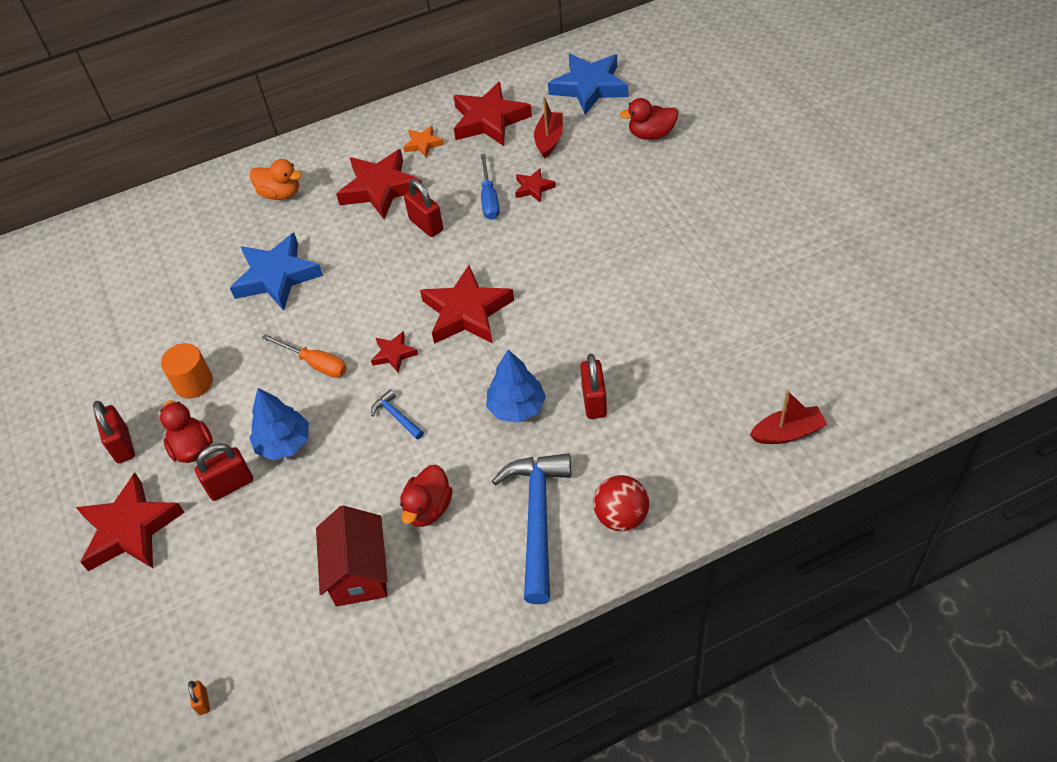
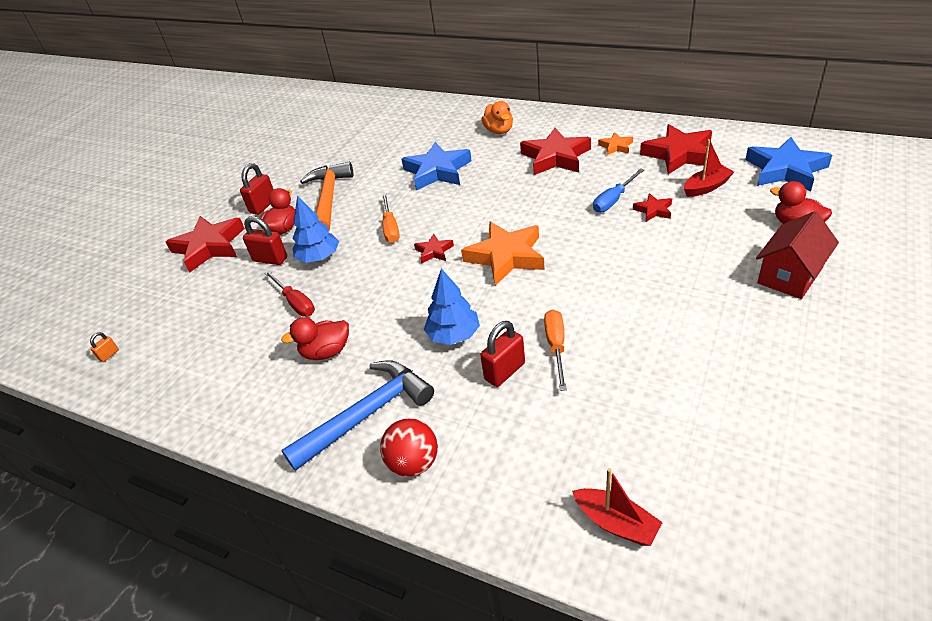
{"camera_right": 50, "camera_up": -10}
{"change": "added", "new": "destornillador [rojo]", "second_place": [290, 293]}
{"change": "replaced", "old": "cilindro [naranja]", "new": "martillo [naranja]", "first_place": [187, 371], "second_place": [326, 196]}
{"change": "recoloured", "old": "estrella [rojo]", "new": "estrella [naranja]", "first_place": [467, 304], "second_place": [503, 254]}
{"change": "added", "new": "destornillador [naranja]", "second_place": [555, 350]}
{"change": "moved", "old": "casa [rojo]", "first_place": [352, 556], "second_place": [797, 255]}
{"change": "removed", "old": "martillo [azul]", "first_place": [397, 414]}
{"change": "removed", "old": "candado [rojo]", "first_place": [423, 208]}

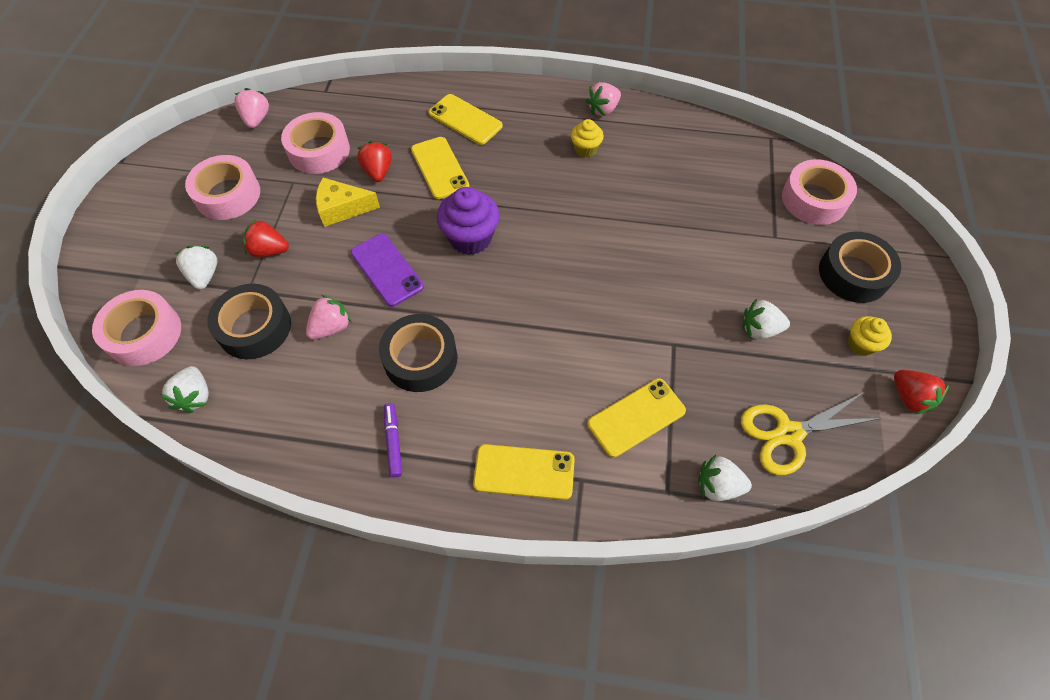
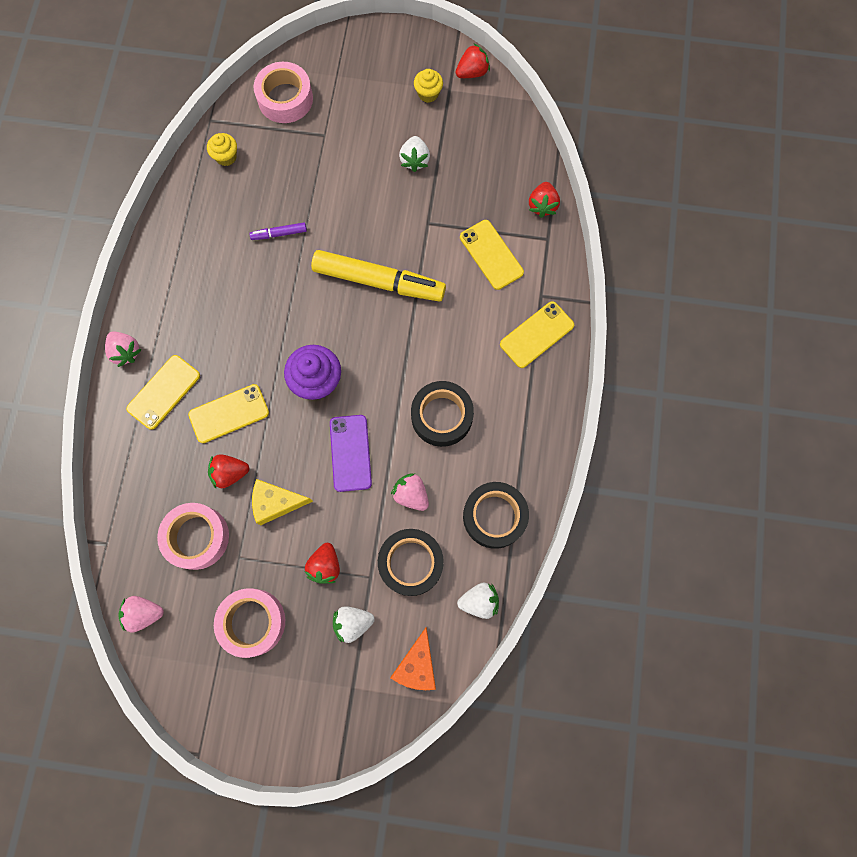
{"camera_right": -90, "camera_up": 15}
{"change": "moved", "old": "fresa [rosa]", "first_place": [603, 99], "second_place": [123, 349]}
{"change": "moved", "old": "magdalena [amarillo]", "first_place": [587, 138], "second_place": [222, 149]}
{"change": "moved", "old": "rotulador [morado]", "first_place": [393, 440], "second_place": [278, 231]}
{"change": "turned", "old": "queso [amarillo]", "first_place": [348, 202], "second_place": [282, 502], "degrees": 90}
{"change": "added", "new": "rotulador [amarillo]", "second_place": [378, 276]}
{"change": "turned", "old": "móvil [morado]", "first_place": [387, 270], "second_place": [351, 453], "degrees": -60}
{"change": "replaced", "old": "cinta adhesiva [rosa]", "new": "queso [naranja]", "first_place": [136, 328], "second_place": [413, 658]}
{"change": "moved", "old": "cinta adhesiva [negro]", "first_place": [860, 267], "second_place": [496, 515]}
{"change": "turned", "old": "móvil [amarillo]", "first_place": [524, 472], "second_place": [537, 334], "degrees": 45}
{"change": "recoloured", "old": "fresa [blanco]", "new": "fresa [rojo]", "first_place": [725, 478], "second_place": [544, 200]}
{"change": "removed", "old": "tijeras [amarillo]", "first_place": [811, 433]}

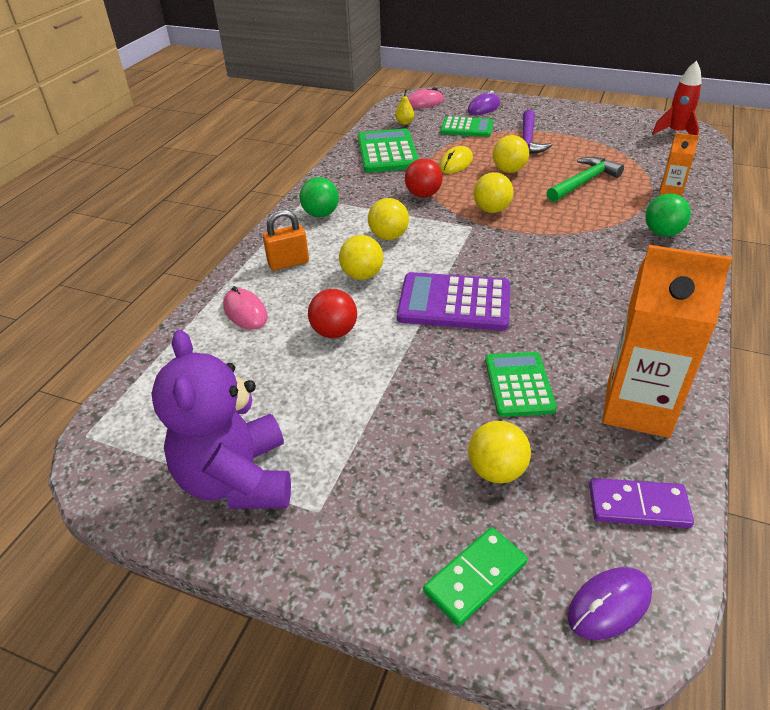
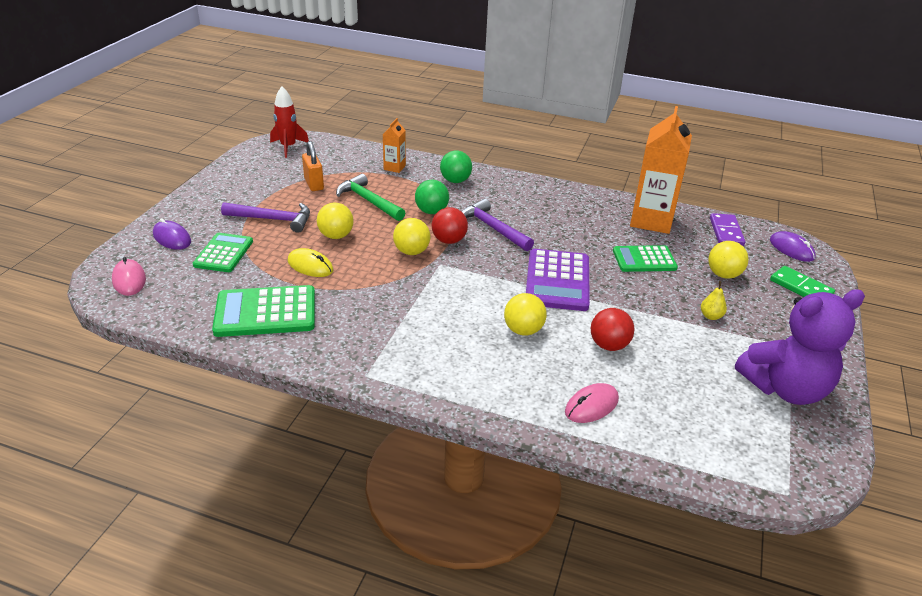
{"camera_right": -95, "camera_up": -5}
{"change": "moved", "old": "candado [naranja]", "first_place": [286, 240], "second_place": [313, 166]}
{"change": "moved", "old": "pelota [verde]", "first_place": [319, 197], "second_place": [432, 197]}
{"change": "moved", "old": "pelota [rojo]", "first_place": [423, 178], "second_place": [450, 225]}
{"change": "added", "new": "martillo [morado]", "second_place": [498, 225]}
{"change": "moved", "old": "pera [amarillo]", "first_place": [404, 107], "second_place": [714, 300]}
{"change": "removed", "old": "pelota [amarillo]", "first_place": [388, 219]}

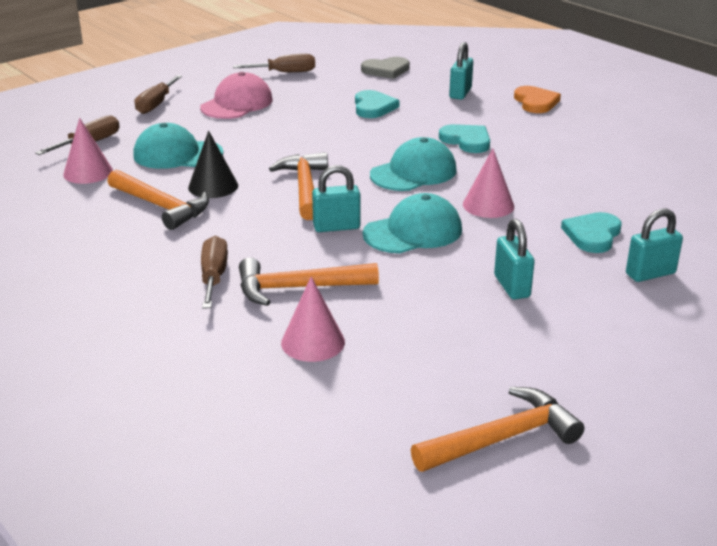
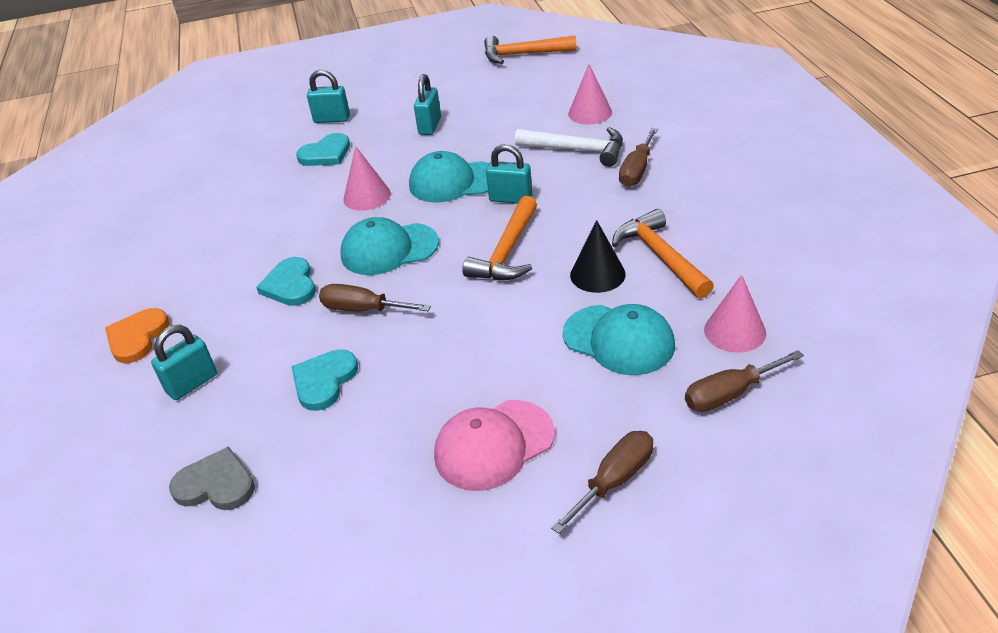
{"camera_right": -150, "camera_up": 10}
{"change": "moved", "old": "destornillador [marrón]", "first_place": [274, 63], "second_place": [375, 297]}
{"change": "recoloured", "old": "martillo [naranja]", "new": "martillo [blanco]", "first_place": [309, 282], "second_place": [569, 147]}

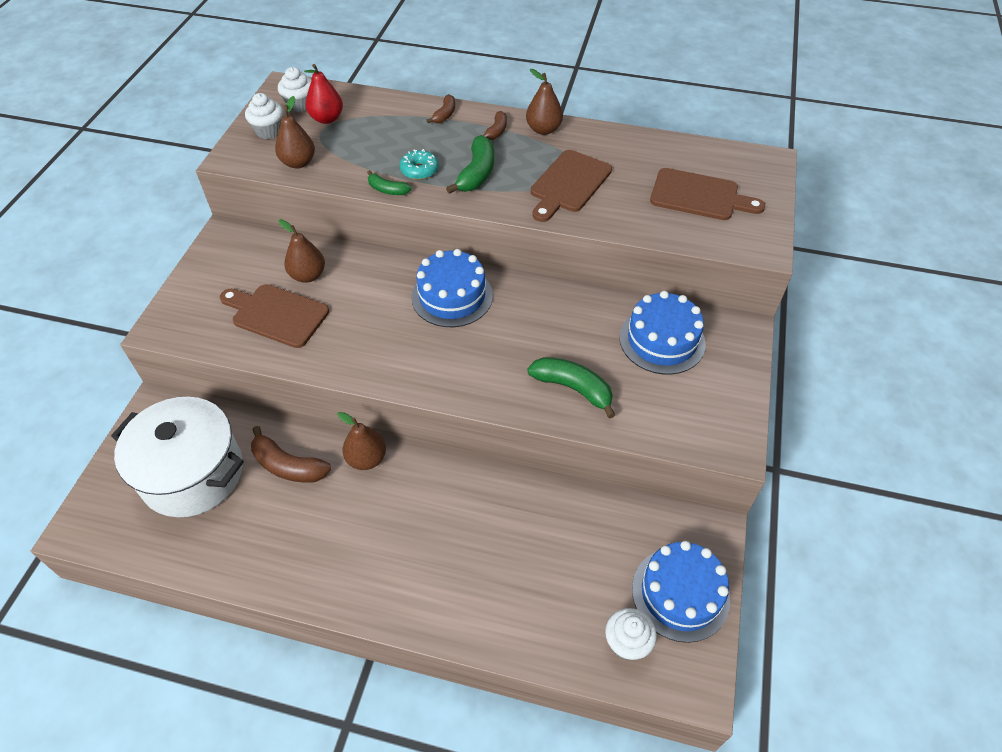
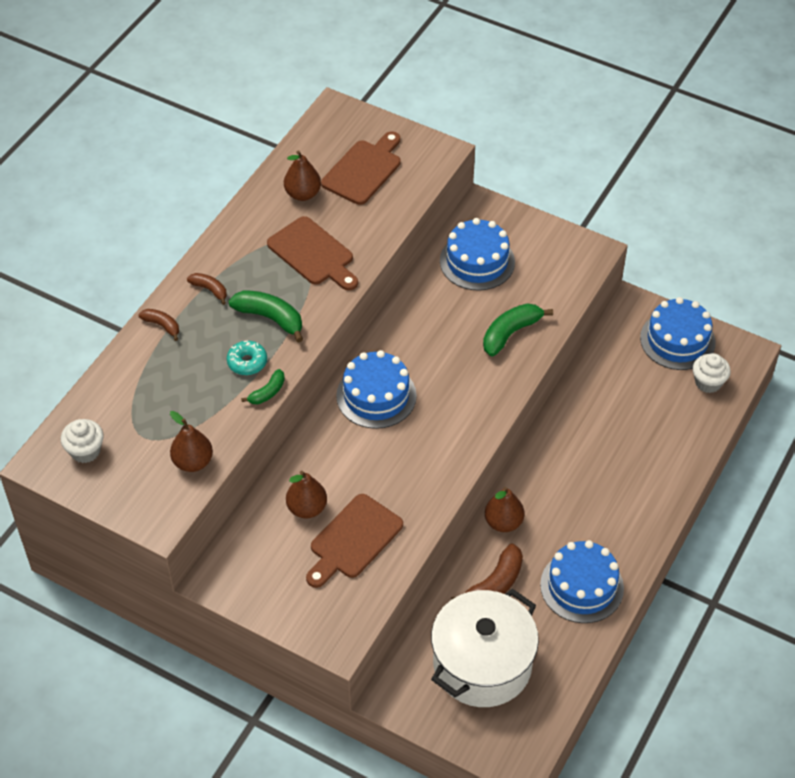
{"camera_right": -75, "camera_up": 0}
{"change": "moved", "old": "pera [marrón]", "first_place": [544, 102], "second_place": [302, 175]}
{"change": "added", "new": "tarta [azul]", "second_place": [582, 581]}
{"change": "removed", "old": "magdalena [blanco]", "first_place": [264, 116]}
{"change": "removed", "old": "pera [rojo]", "first_place": [323, 94]}

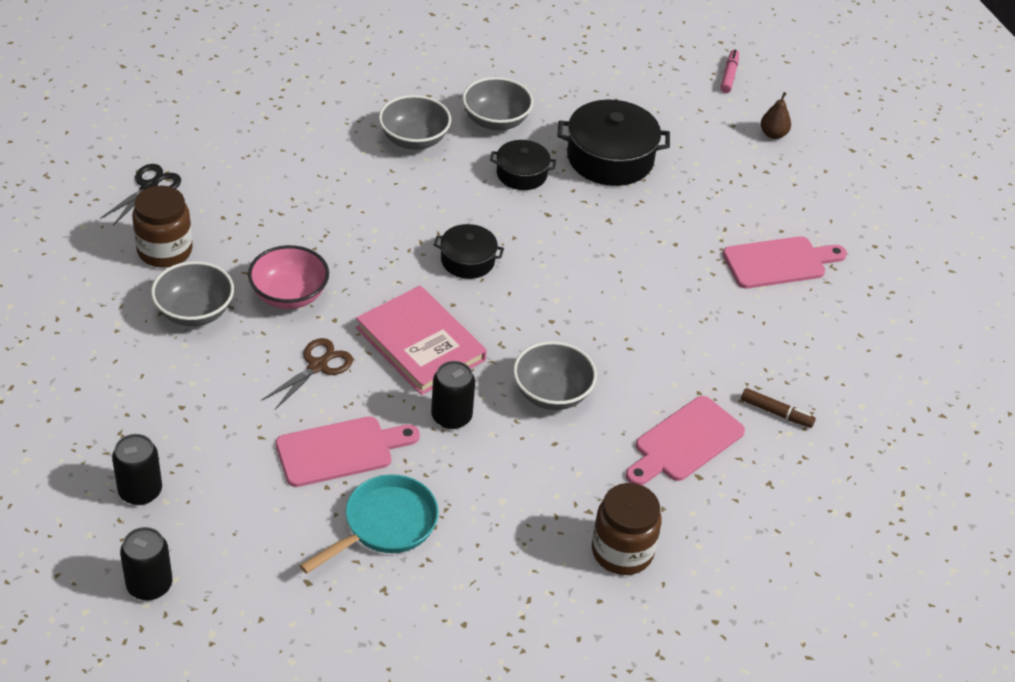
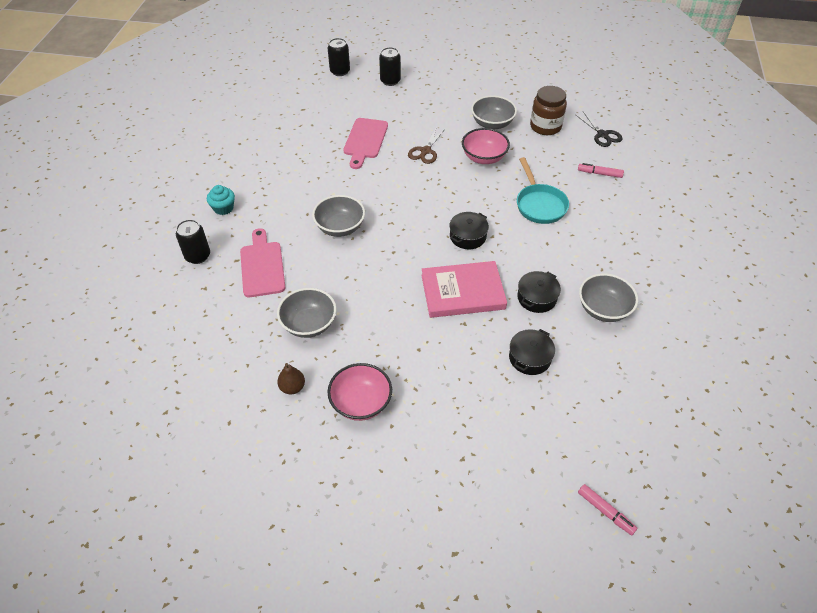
{"camera_right": 125, "camera_up": 5}
{"change": "moved", "old": "lata [negro]", "first_place": [453, 395], "second_place": [193, 241]}
{"change": "replaced", "old": "tarro [marrón]", "new": "magdalena [turquesa]", "first_place": [627, 529], "second_place": [221, 200]}
{"change": "moved", "old": "cuenco [gris]", "first_place": [415, 122], "second_place": [306, 313]}
{"change": "moved", "old": "pera [marrón]", "first_place": [776, 115], "second_place": [291, 378]}
{"change": "replaced", "old": "tabla de cortar [rosa]", "new": "cuenco [rosa]", "first_place": [785, 262], "second_place": [360, 392]}
{"change": "turned", "old": "tijeras [marrón]", "first_place": [307, 374], "second_place": [427, 145], "degrees": 45}
{"change": "moved", "old": "libro [rosa]", "first_place": [421, 340], "second_place": [464, 289]}
{"change": "resized", "old": "olla [negro]", "first_place": [613, 143], "second_place": [532, 352], "factor": 0.58}
{"change": "moved", "old": "sartén [turquesa]", "first_place": [369, 524], "second_place": [543, 190]}
{"change": "added", "new": "rotulador [rosa]", "second_place": [601, 170]}
{"change": "removed", "old": "rotulador [marrón]", "first_place": [778, 408]}

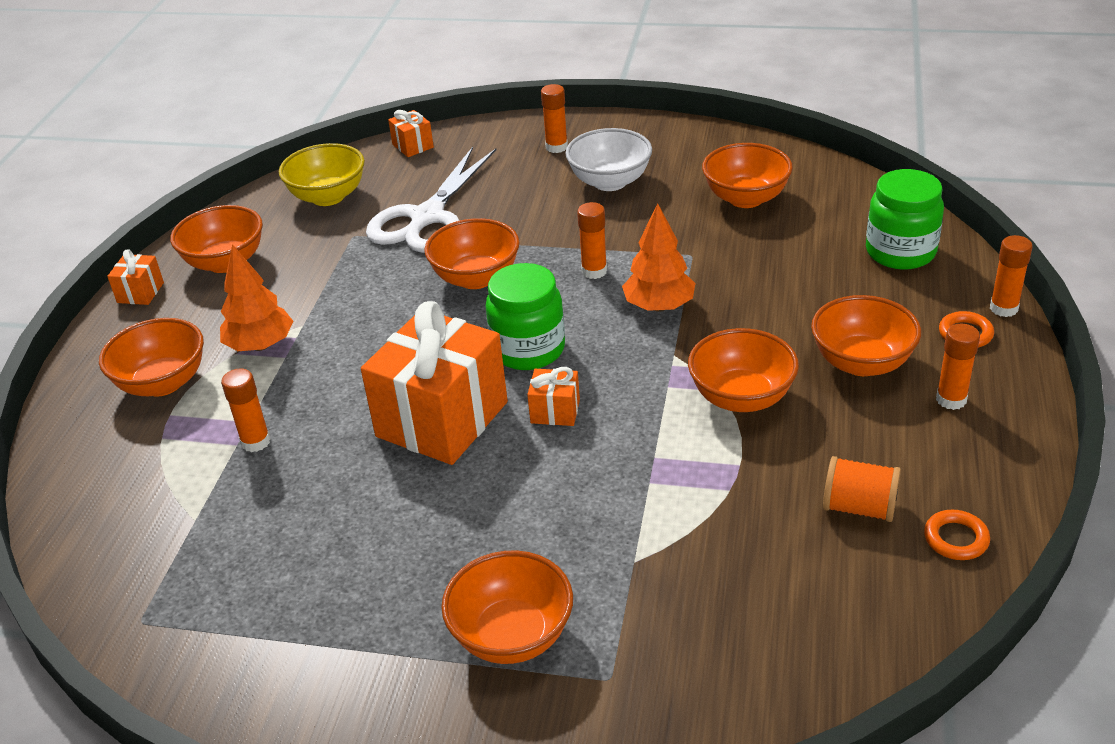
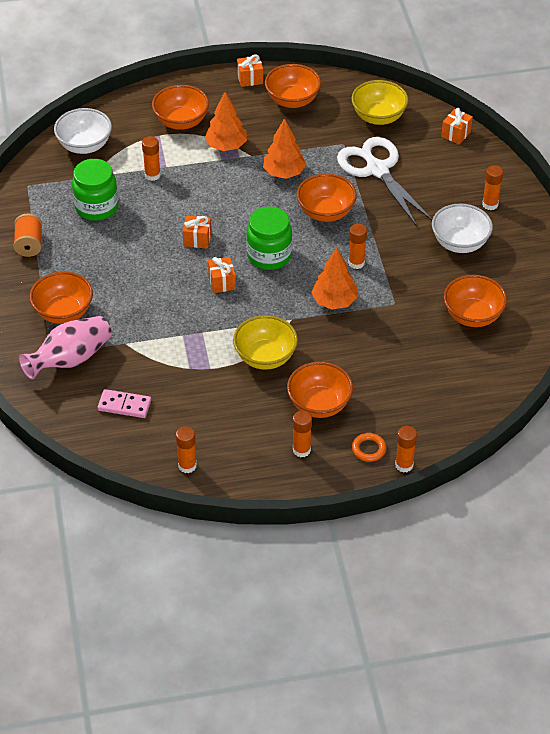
{"camera_right": 65, "camera_up": 10}
{"change": "moved", "old": "carrete [naranja]", "first_place": [862, 489], "second_place": [27, 235]}
{"change": "added", "new": "florero [rosa]", "second_place": [65, 348]}
{"change": "added", "new": "cuenco [blanco]", "second_place": [83, 131]}
{"change": "moved", "old": "tarro [verde]", "first_place": [905, 219], "second_place": [95, 190]}
{"change": "added", "new": "ficha de dominó [rosa]", "second_place": [124, 403]}
{"change": "replaced", "old": "anillo [naranja]", "new": "barra de pegamento [naranja]", "first_place": [957, 535], "second_place": [186, 450]}
{"change": "resized", "old": "regalo [naranja]", "first_place": [434, 383], "second_place": [197, 232], "factor": 0.43}
{"change": "recoloured", "old": "cuenco [naranja]", "new": "cuenco [amarillo]", "first_place": [743, 370], "second_place": [265, 342]}
{"change": "added", "new": "árbol [naranja]", "second_place": [284, 148]}
{"change": "turned", "old": "tijeras [blanco]", "first_place": [431, 200], "second_place": [384, 182], "degrees": 60}

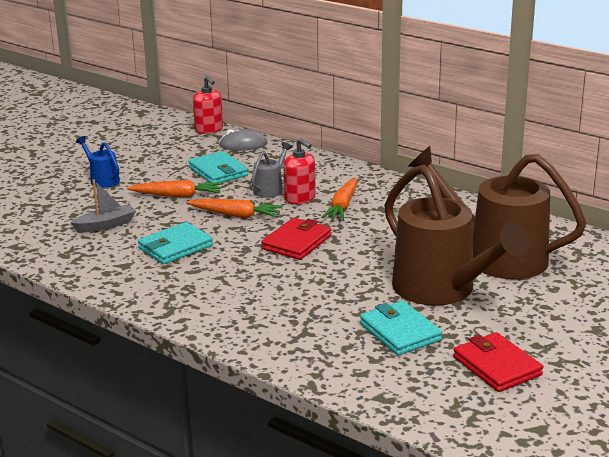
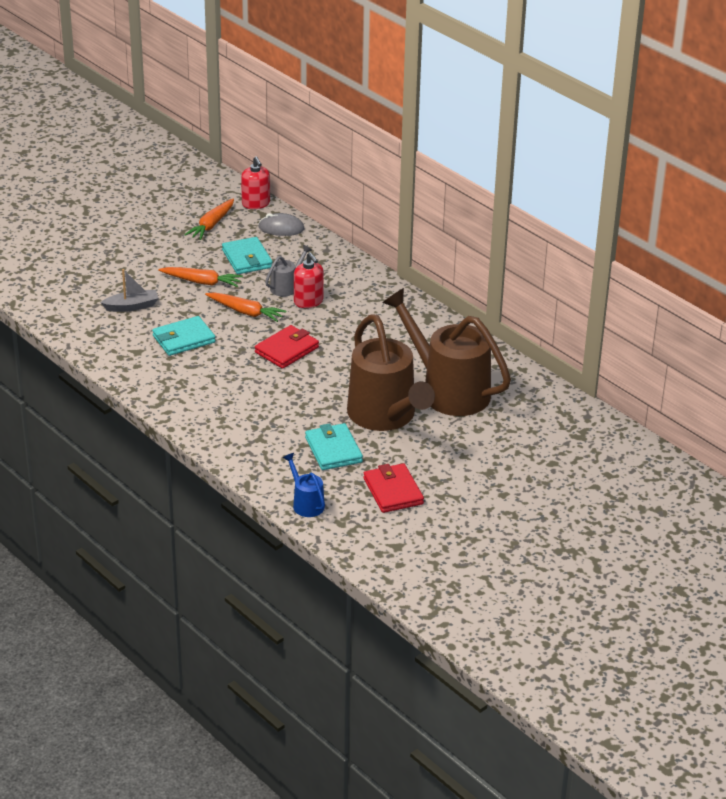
{"camera_right": 10, "camera_up": 10}
{"change": "moved", "old": "zanahoria [naranja]", "first_place": [339, 198], "second_place": [209, 219]}
{"change": "moved", "old": "regadera [azul]", "first_place": [98, 162], "second_place": [304, 485]}

